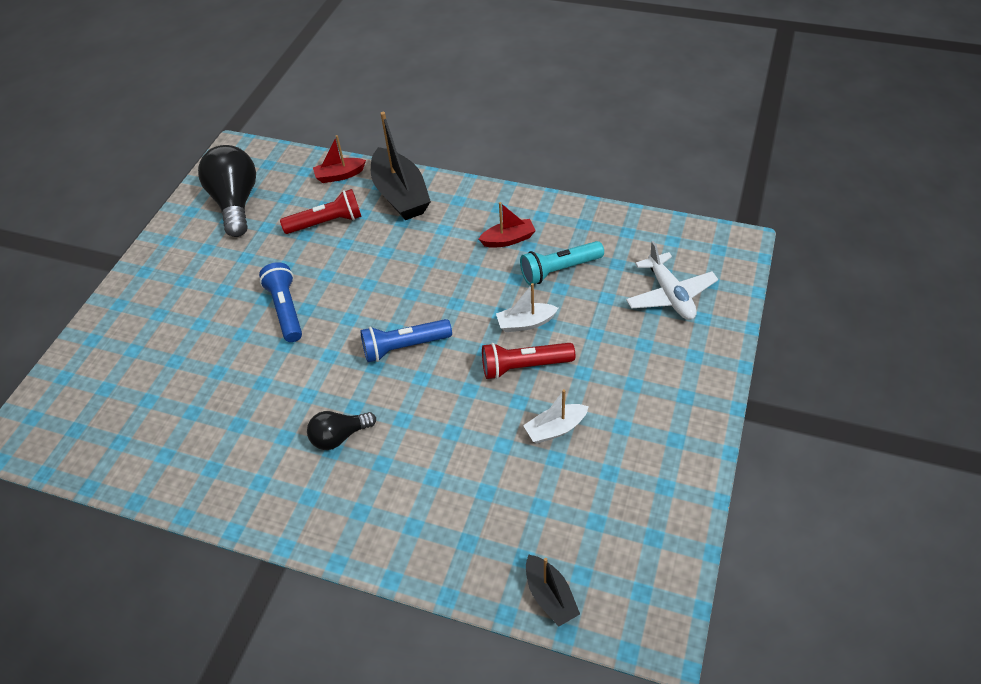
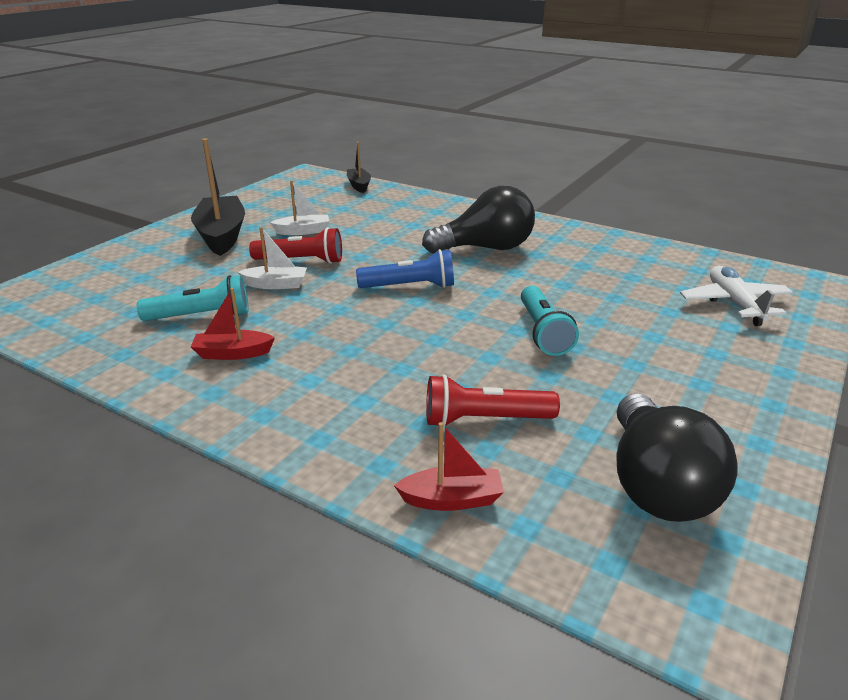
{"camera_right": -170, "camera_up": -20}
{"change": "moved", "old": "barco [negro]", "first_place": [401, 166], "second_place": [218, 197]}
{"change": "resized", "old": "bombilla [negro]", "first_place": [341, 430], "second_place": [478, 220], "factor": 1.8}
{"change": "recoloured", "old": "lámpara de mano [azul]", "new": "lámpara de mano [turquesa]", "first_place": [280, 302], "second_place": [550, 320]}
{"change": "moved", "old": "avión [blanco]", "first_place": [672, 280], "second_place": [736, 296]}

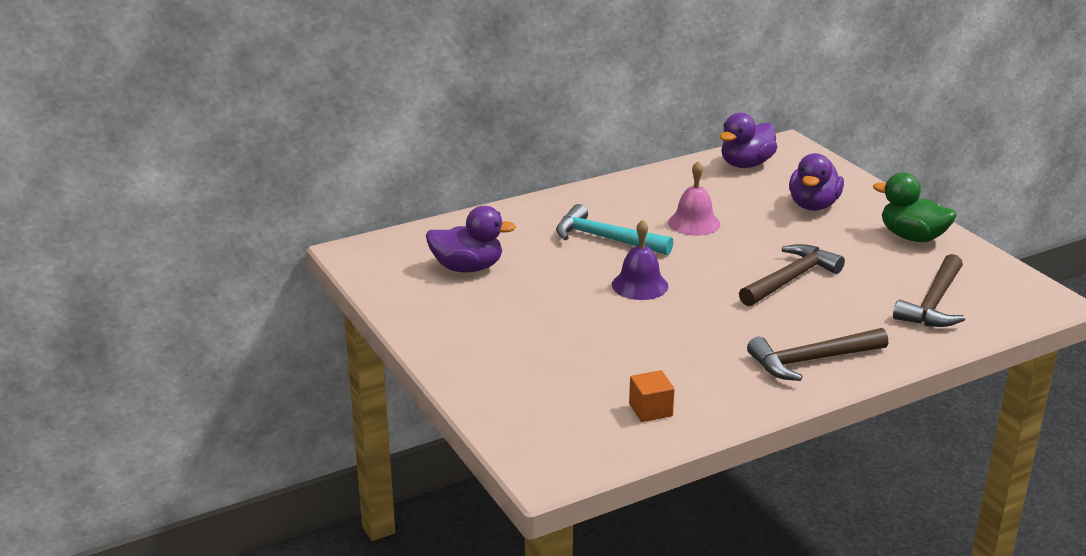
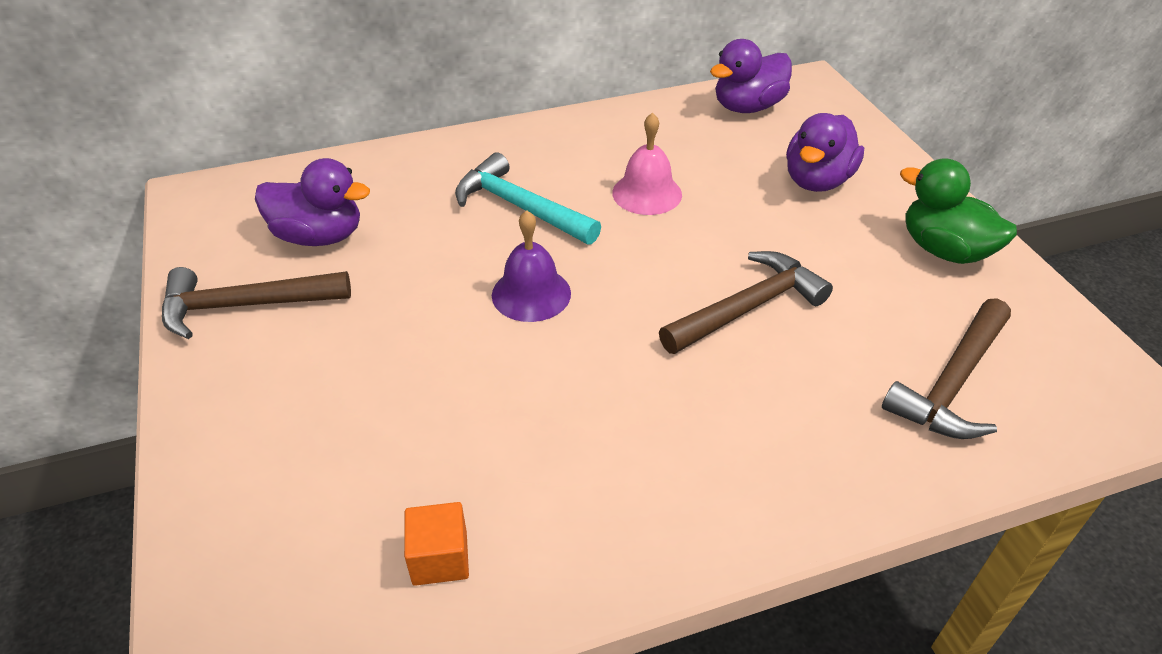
{"camera_right": 10, "camera_up": 15}
{"change": "moved", "old": "martillo [marrón]", "first_place": [817, 354], "second_place": [256, 303]}

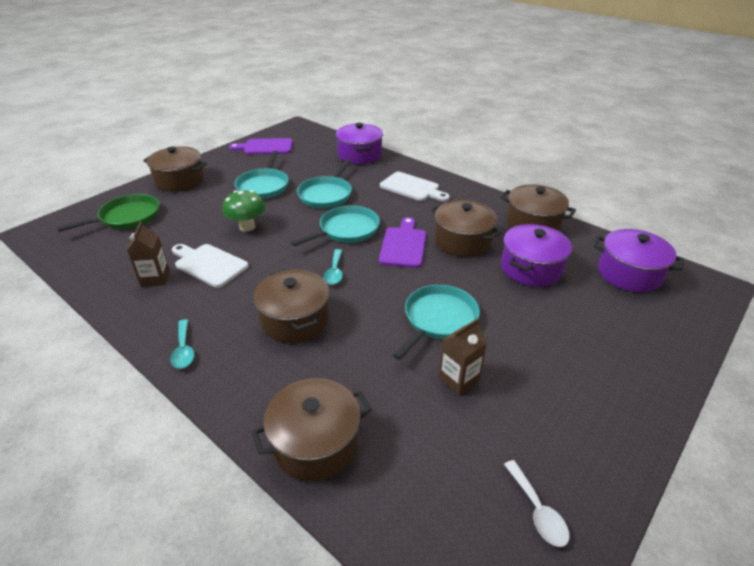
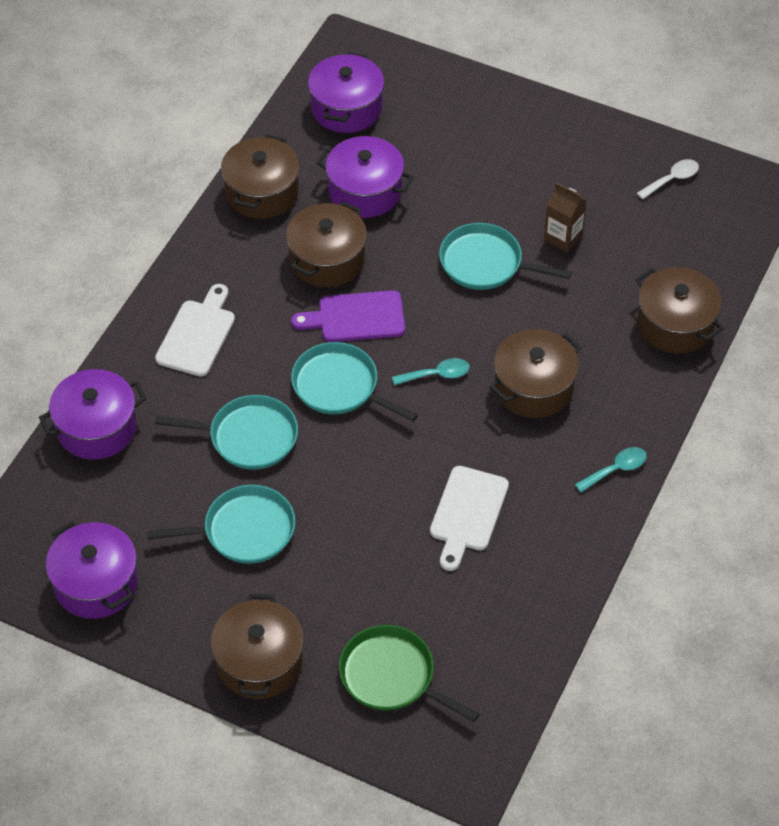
{"camera_right": -105, "camera_up": 15}
{"change": "replaced", "old": "tabla de cortar [morado]", "new": "olla [morado]", "first_place": [261, 146], "second_place": [92, 570]}
{"change": "removed", "old": "cartón de leche [marrón]", "first_place": [148, 254]}
{"change": "removed", "old": "seta [verde]", "first_place": [243, 211]}

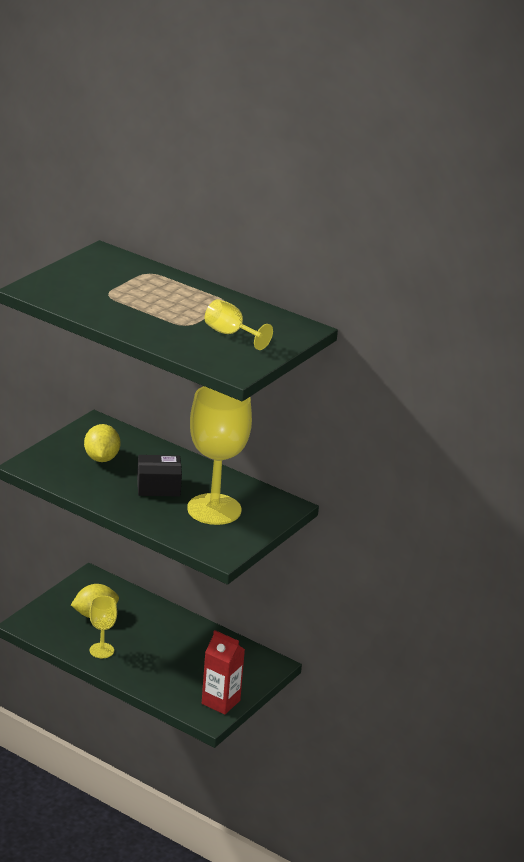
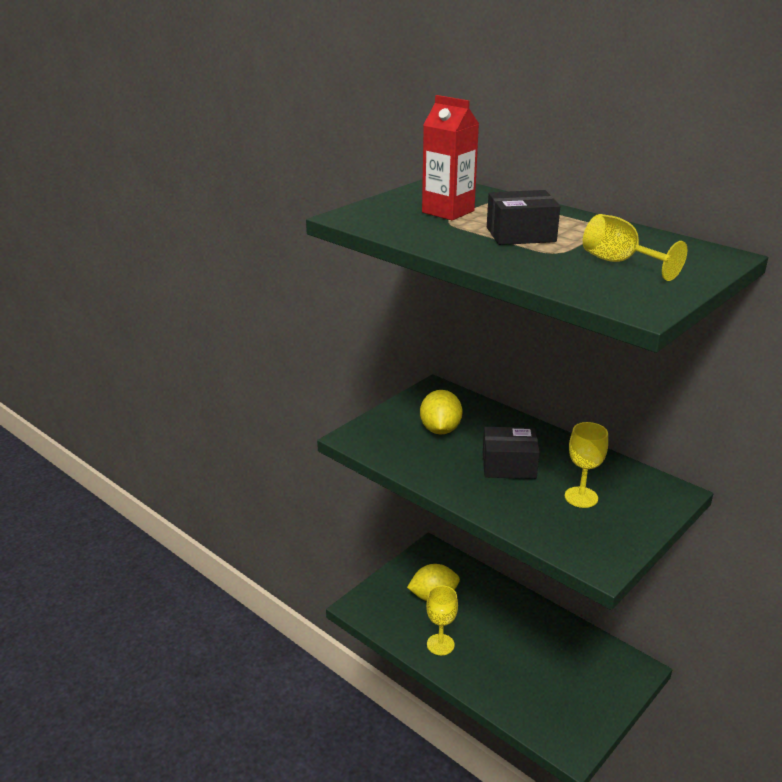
{"camera_right": 10, "camera_up": 0}
{"change": "moved", "old": "cartón de leche [rojo]", "first_place": [223, 672], "second_place": [450, 157]}
{"change": "added", "new": "caja [negro]", "second_place": [523, 217]}
{"change": "resized", "old": "copa [amarillo]", "first_place": [219, 455], "second_place": [586, 465], "factor": 0.48}

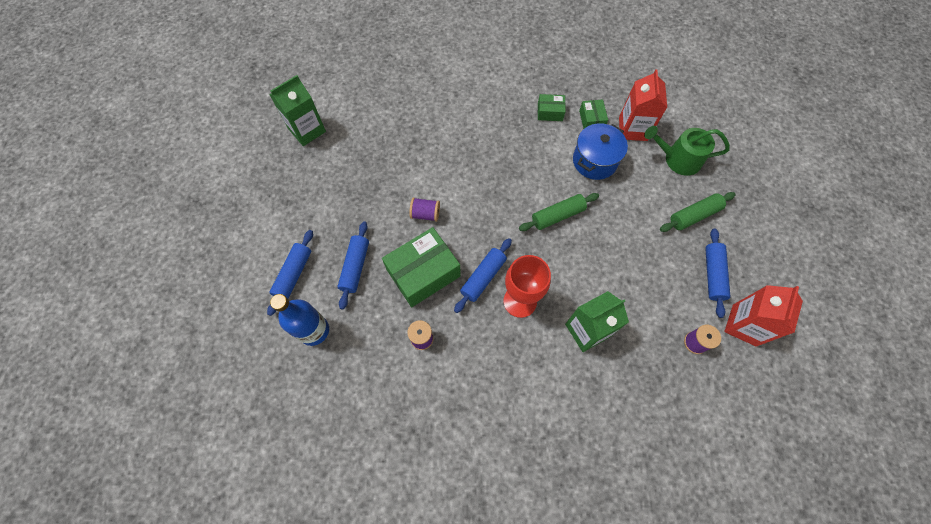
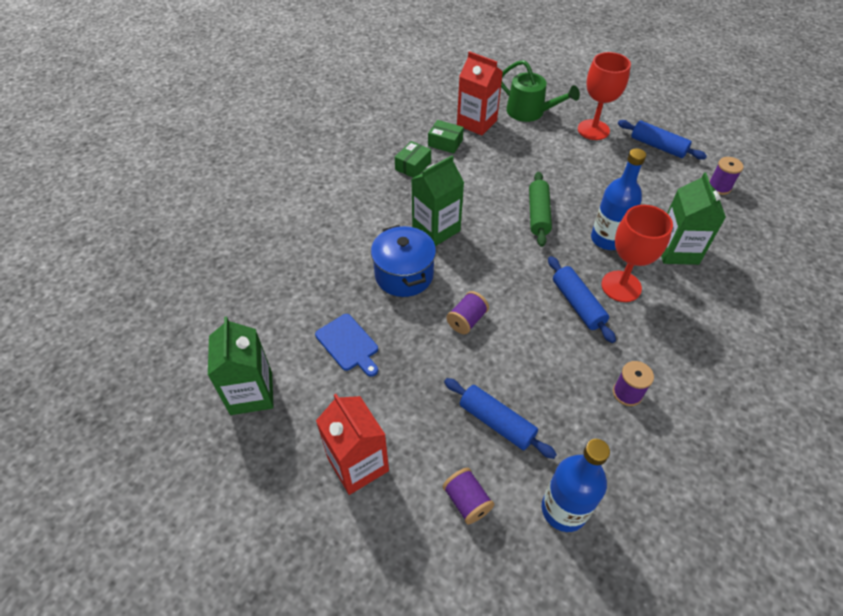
{"camera_right": -60, "camera_up": -15}
{"change": "added", "new": "tabla de cortar [azul]", "second_place": [346, 345]}
{"change": "moved", "old": "cartón de leche [rojo]", "first_place": [763, 315], "second_place": [352, 444]}
{"change": "moved", "old": "olla [azul]", "first_place": [600, 151], "second_place": [403, 261]}
{"change": "added", "new": "cartón de leche [verde]", "second_place": [437, 200]}
{"change": "replaced", "old": "rodillo [azul]", "new": "carrete [morado]", "first_place": [290, 273], "second_place": [468, 495]}
{"change": "turned", "old": "regadera [verde]", "first_place": [687, 151], "second_place": [540, 91], "degrees": -90}
{"change": "replaced", "old": "rodillo [verde]", "new": "copa [rojo]", "first_place": [698, 212], "second_place": [604, 96]}
{"change": "added", "new": "botella [azul]", "second_place": [618, 199]}
{"change": "removed", "old": "caja [verde]", "first_place": [421, 267]}

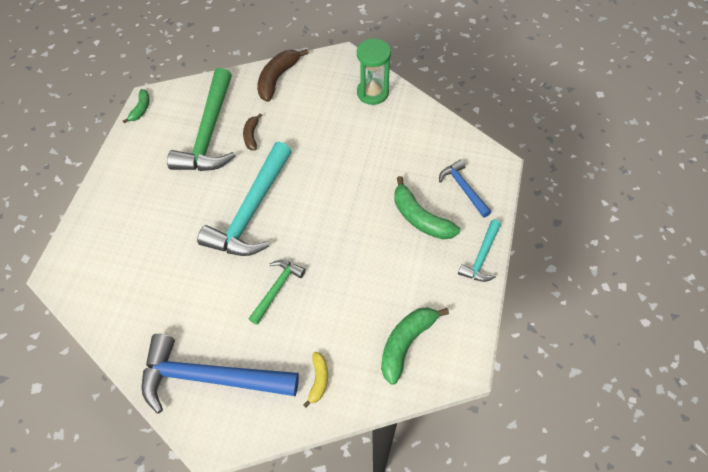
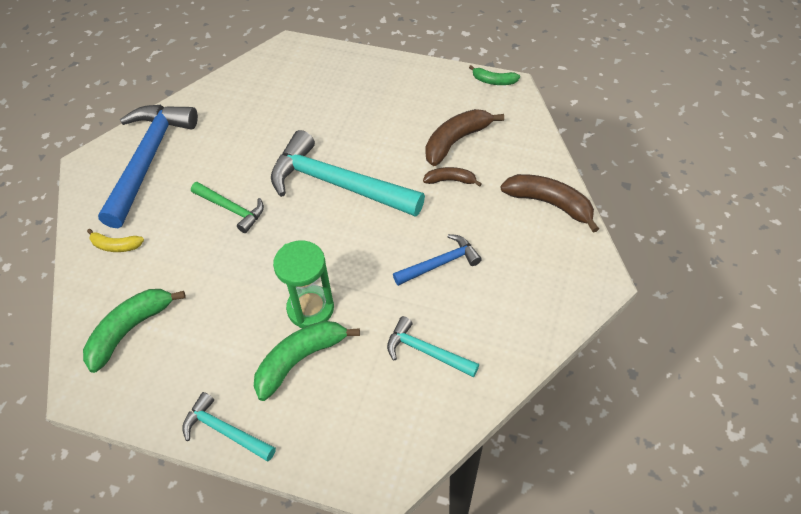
{"camera_right": 95, "camera_up": -5}
{"change": "turned", "old": "plátano [verde]", "first_place": [415, 346], "second_place": [134, 331], "degrees": -90}
{"change": "moved", "old": "reloj de arena [verde]", "first_place": [374, 71], "second_place": [303, 284]}
{"change": "added", "new": "martillo [turquesa]", "second_place": [433, 346]}
{"change": "moved", "old": "martillo [azul]", "first_place": [465, 188], "second_place": [437, 260]}
{"change": "replaced", "old": "martillo [verde]", "new": "plátano [marrón]", "first_place": [201, 119], "second_place": [465, 137]}

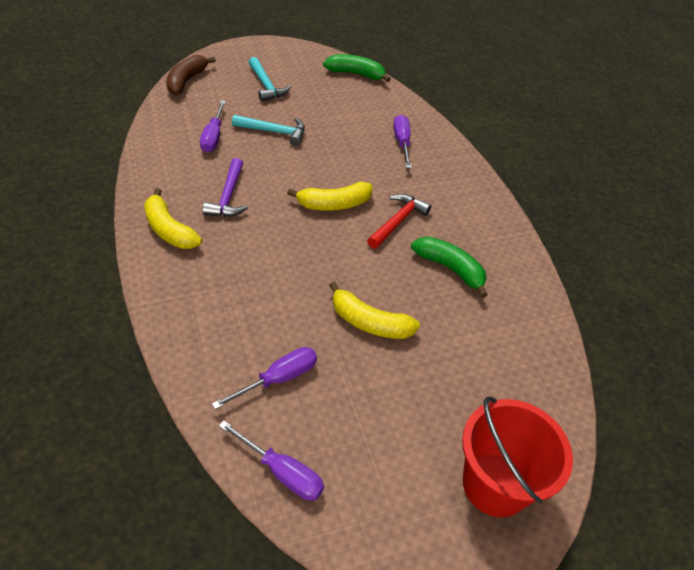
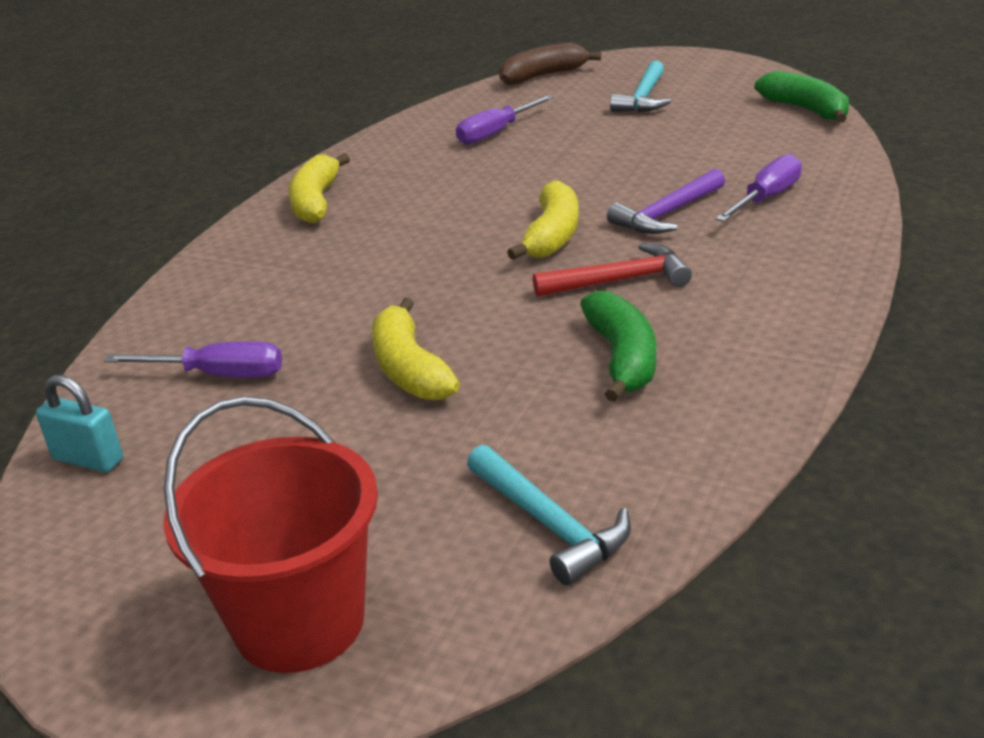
{"camera_right": 50, "camera_up": -15}
{"change": "replaced", "old": "destornillador [morado]", "new": "candado [turquesa]", "first_place": [271, 461], "second_place": [79, 423]}
{"change": "moved", "old": "martillo [turquesa]", "first_place": [268, 130], "second_place": [549, 515]}
{"change": "turned", "old": "plátano [amarillo]", "first_place": [330, 196], "second_place": [543, 220], "degrees": -105}
{"change": "moved", "old": "martillo [morado]", "first_place": [225, 187], "second_place": [666, 201]}

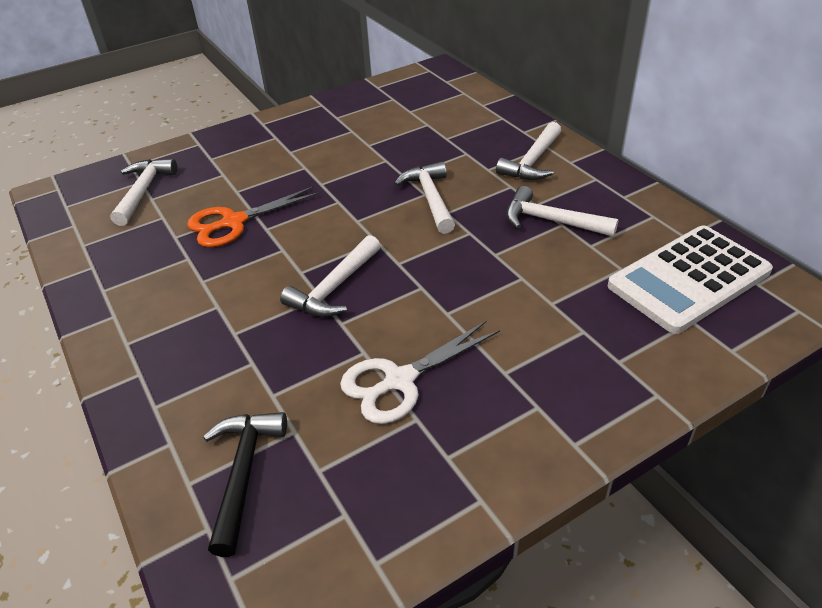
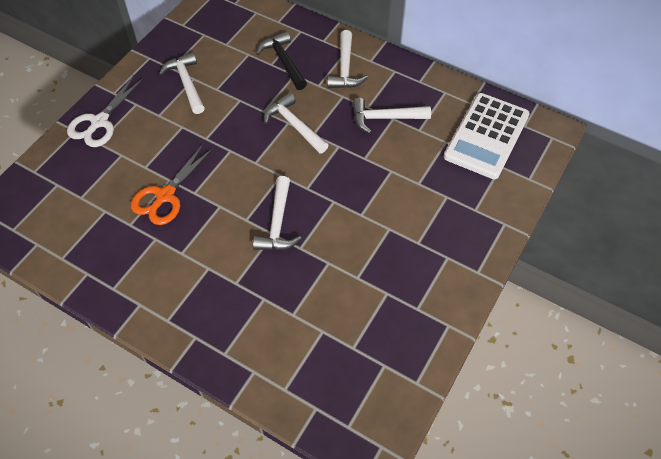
{"camera_right": -30, "camera_up": 15}
{"change": "moved", "old": "tijeras [blanco]", "first_place": [420, 372], "second_place": [105, 111]}
{"change": "moved", "old": "martillo [blanco]", "first_place": [143, 192], "second_place": [182, 83]}
{"change": "moved", "old": "martillo [negro]", "first_place": [245, 484], "second_place": [281, 60]}

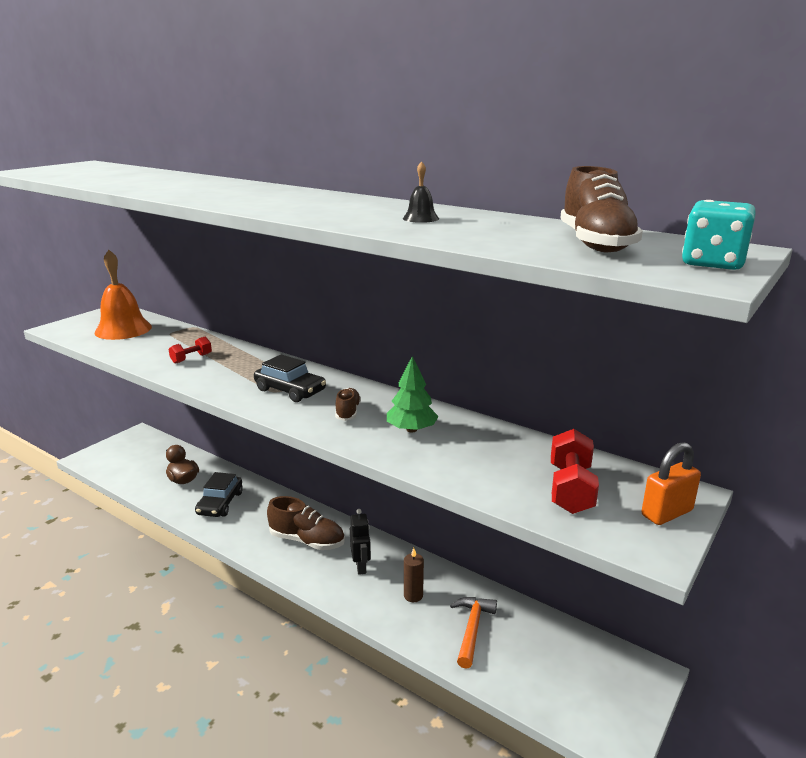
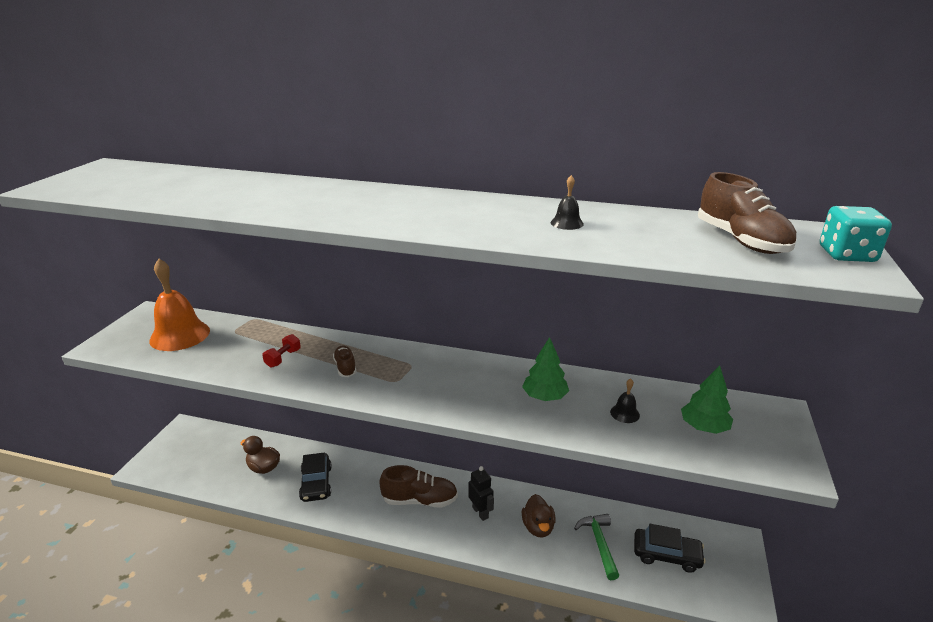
{"camera_right": -20, "camera_up": 5}
{"change": "moved", "old": "zapato [marrón]", "first_place": [348, 404], "second_place": [345, 361]}
{"change": "replaced", "old": "vela [marrón]", "new": "pato [marrón]", "first_place": [414, 575], "second_place": [539, 516]}
{"change": "recoloured", "old": "martillo [naranja]", "new": "martillo [verde]", "first_place": [473, 633], "second_place": [596, 547]}
{"change": "added", "new": "campana [negro]", "second_place": [625, 400]}
{"change": "moved", "old": "coche [negro]", "first_place": [290, 378], "second_place": [670, 548]}
{"change": "replaced", "old": "mancuerna [rojo]", "new": "árbol [verde]", "first_place": [575, 471], "second_place": [707, 399]}
{"change": "removed", "old": "candado [naranja]", "first_place": [671, 483]}

